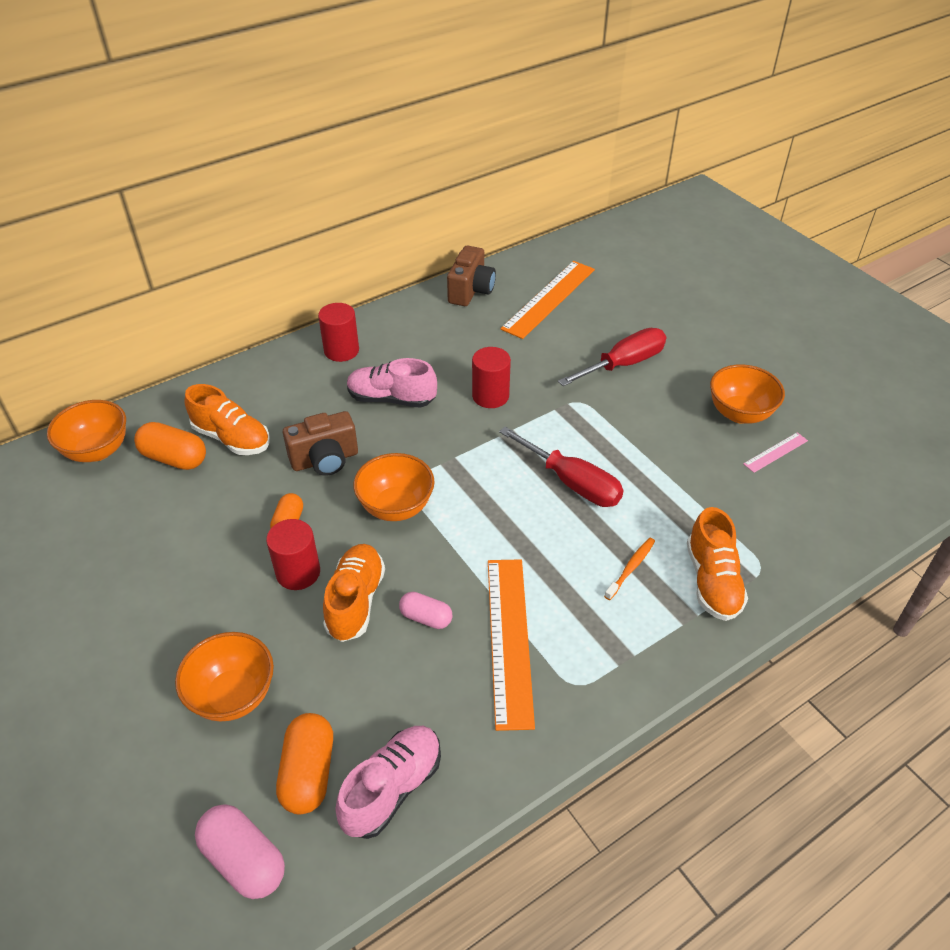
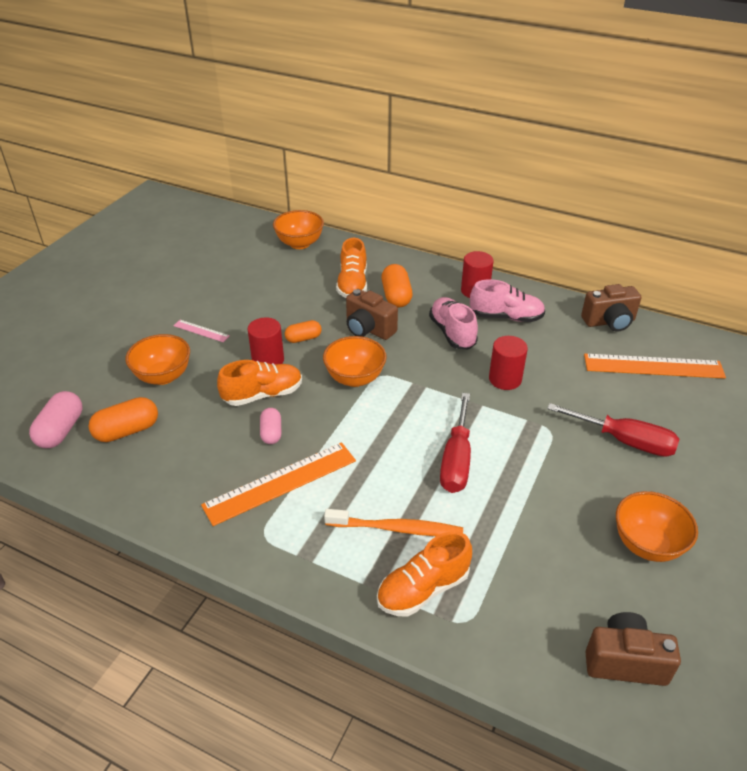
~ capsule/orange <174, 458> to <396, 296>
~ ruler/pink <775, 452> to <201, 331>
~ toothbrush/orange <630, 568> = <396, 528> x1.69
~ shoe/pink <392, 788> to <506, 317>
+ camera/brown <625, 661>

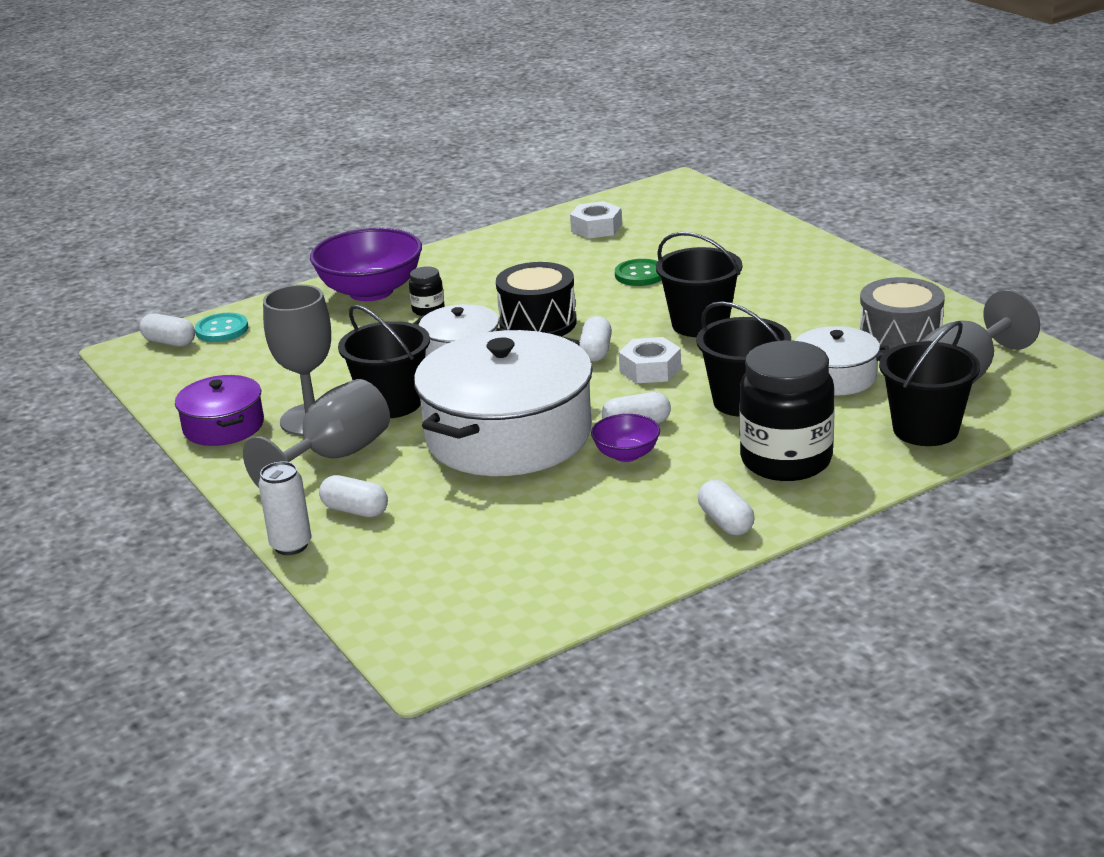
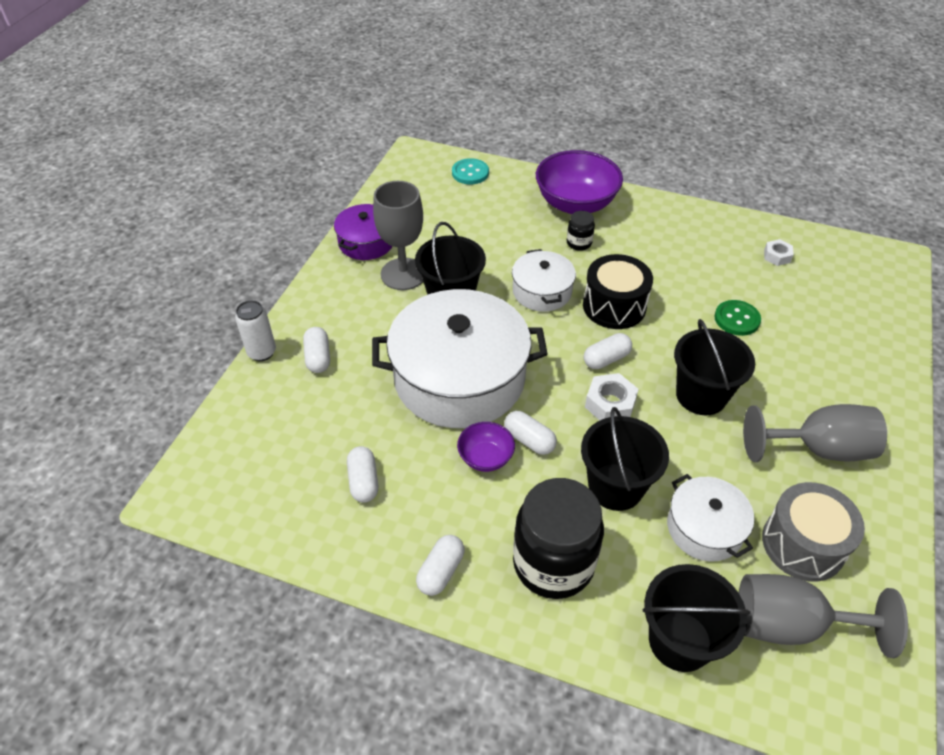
~ nut/white <596, 228> = <777, 256> x0.65
~ capsule/white <169, 342> to <363, 481>
~ goblet/grey <335, 457> to <818, 449>

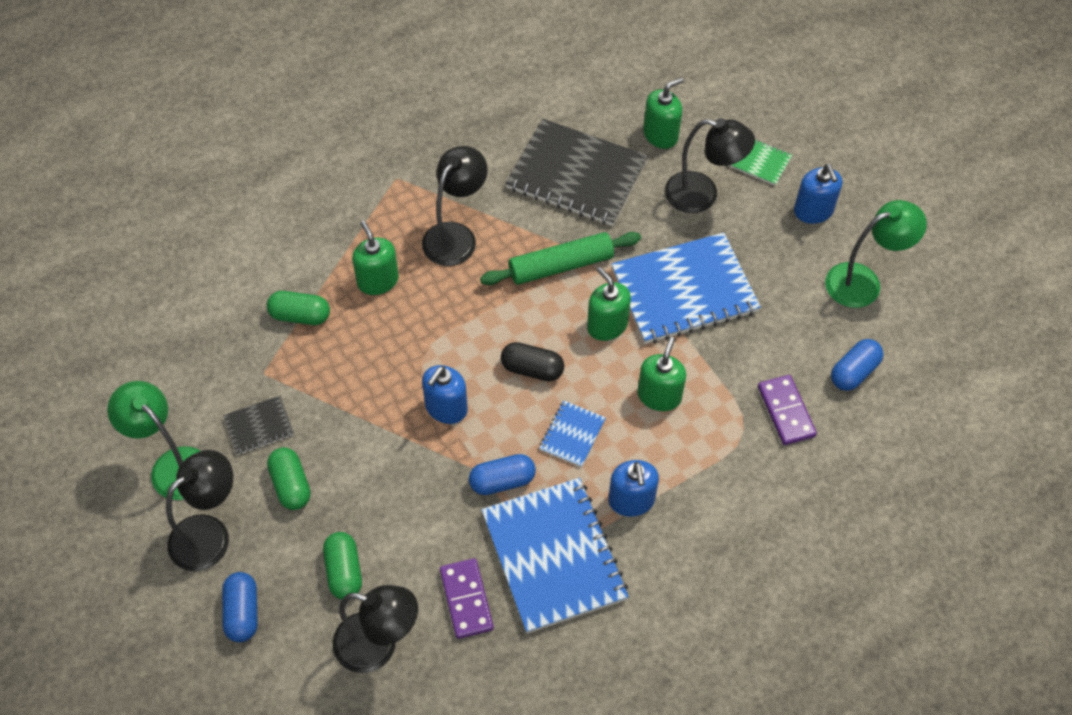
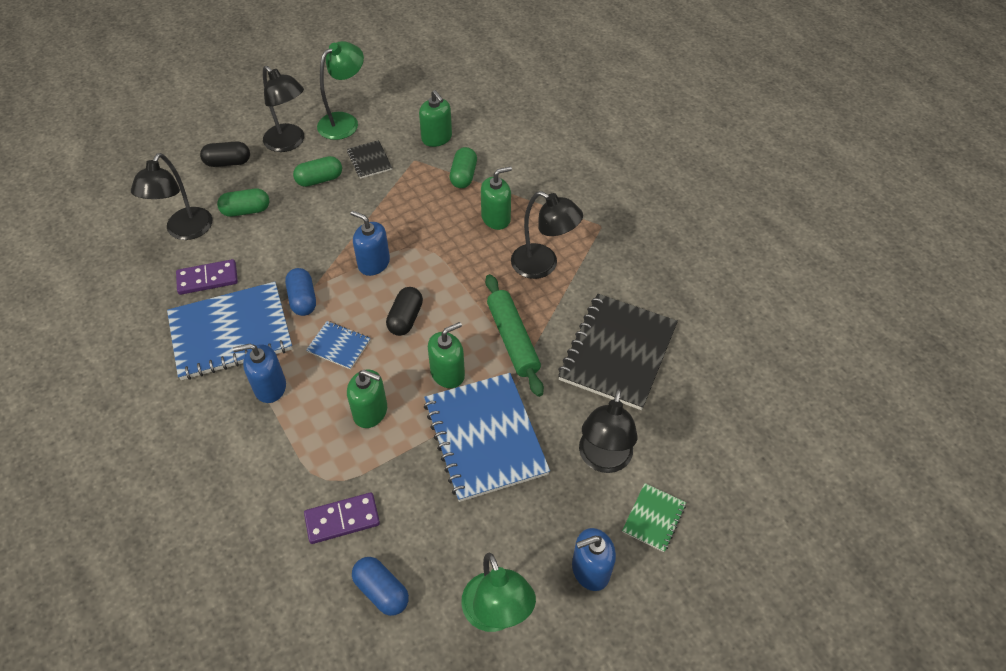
~ soap dispenser/green <660, 135> to <437, 138>
~ capsule/blue <242, 612> to capsule/black <228, 162>

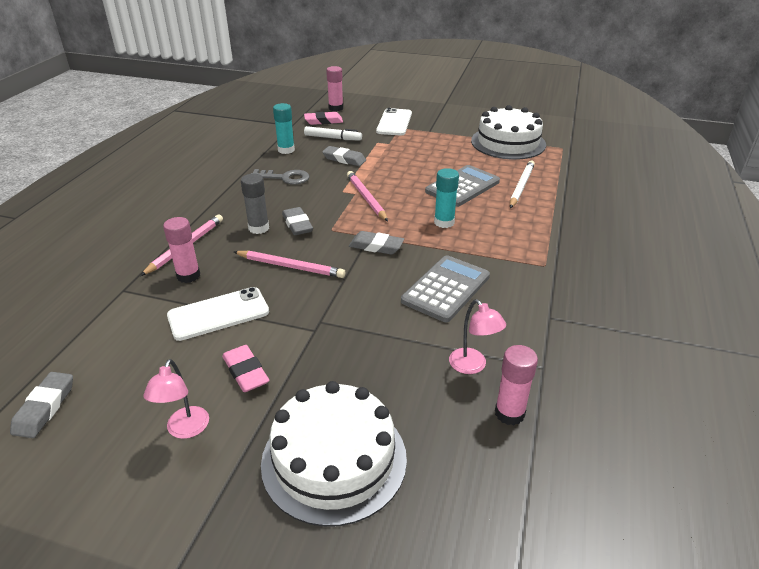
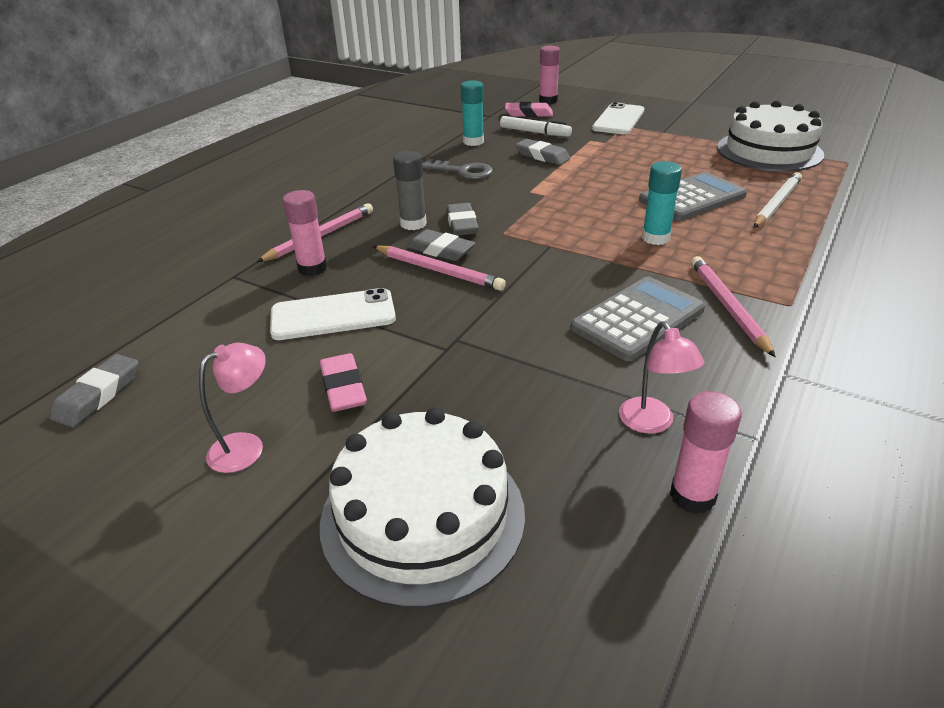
~ pencil/pink <366, 198> to <727, 307>
~ eraser/grey <376, 246> to <440, 250>
~ lamp/pink <185, 430> = <246, 446> 150 degrees counterclockwise

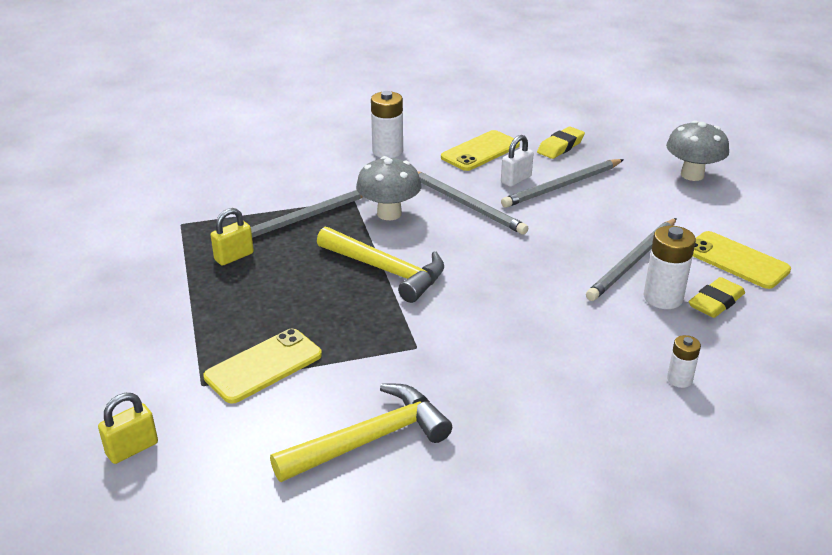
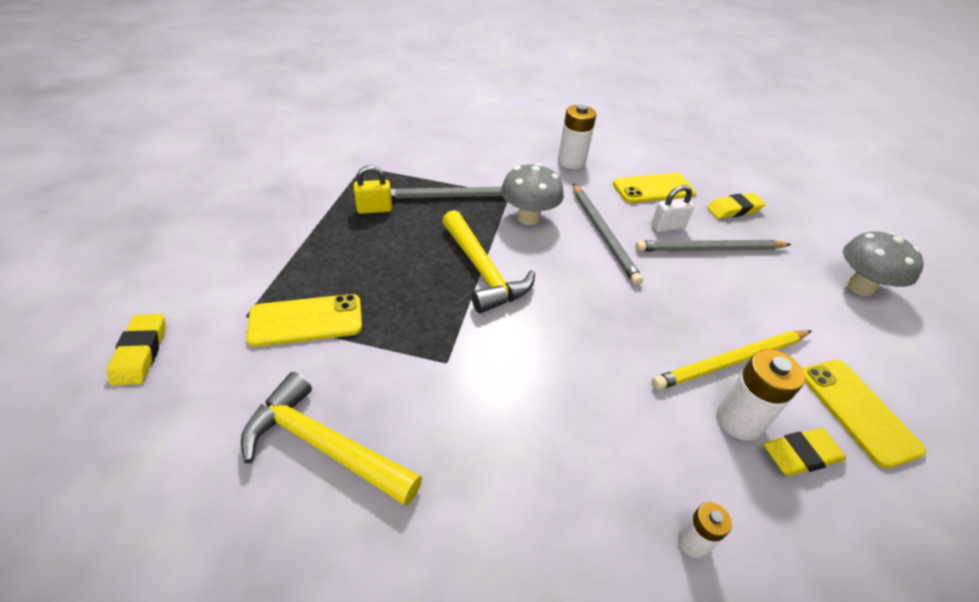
~ pencil/grey <633, 262> to pencil/yellow <731, 361>
~ hammer/yellow <370, 439> = <323, 445> 150 degrees counterclockwise
~ padlock/yellow <132, 449> to eraser/yellow <141, 353>

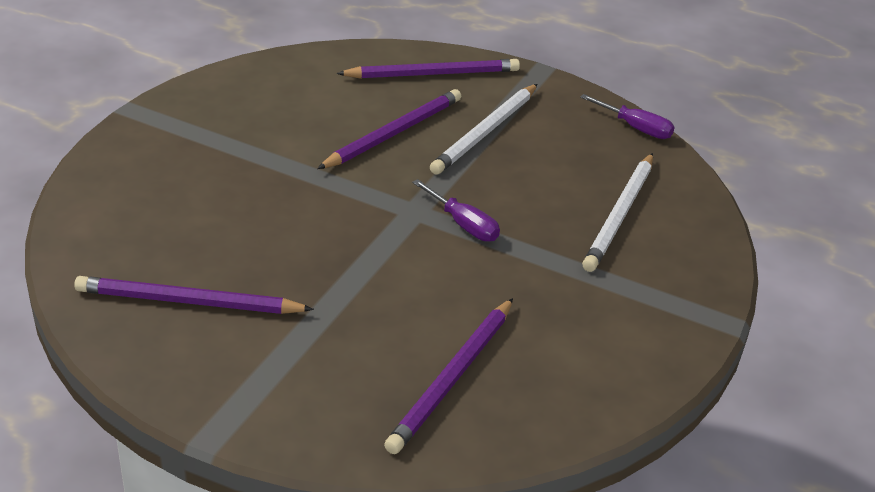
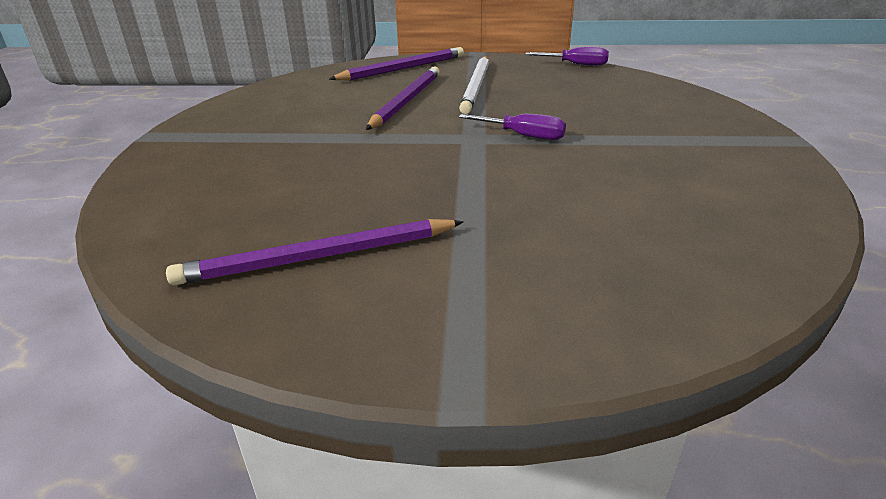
- pencil/white <620, 215>
- pencil/purple <452, 378>

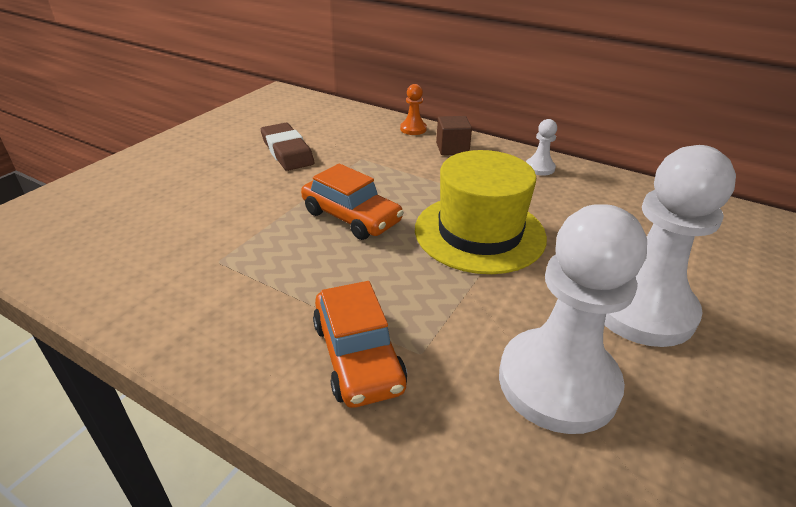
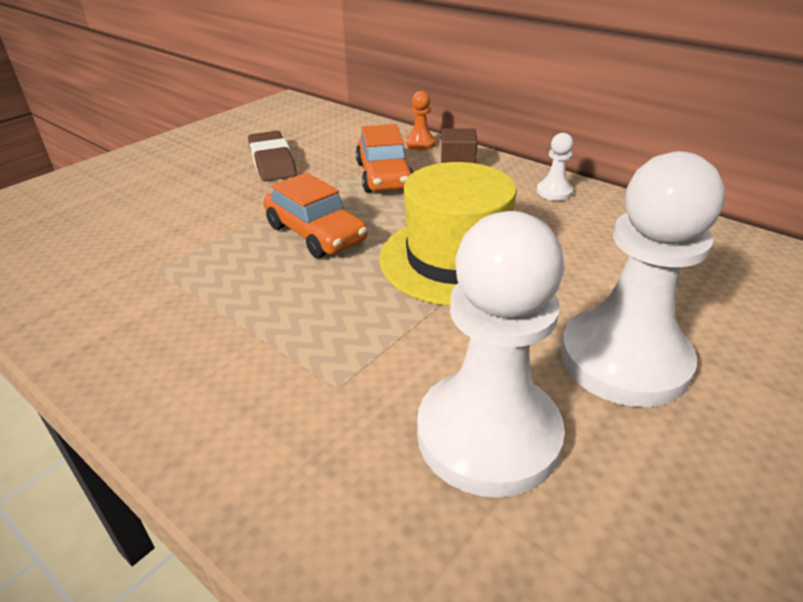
~ car/orange <358, 356> to <384, 176>

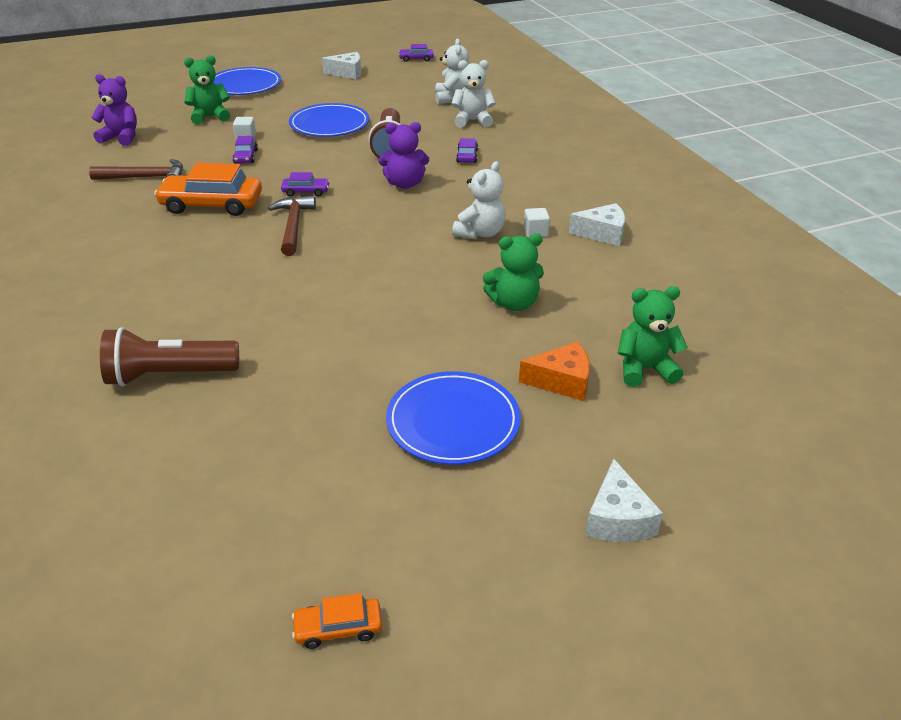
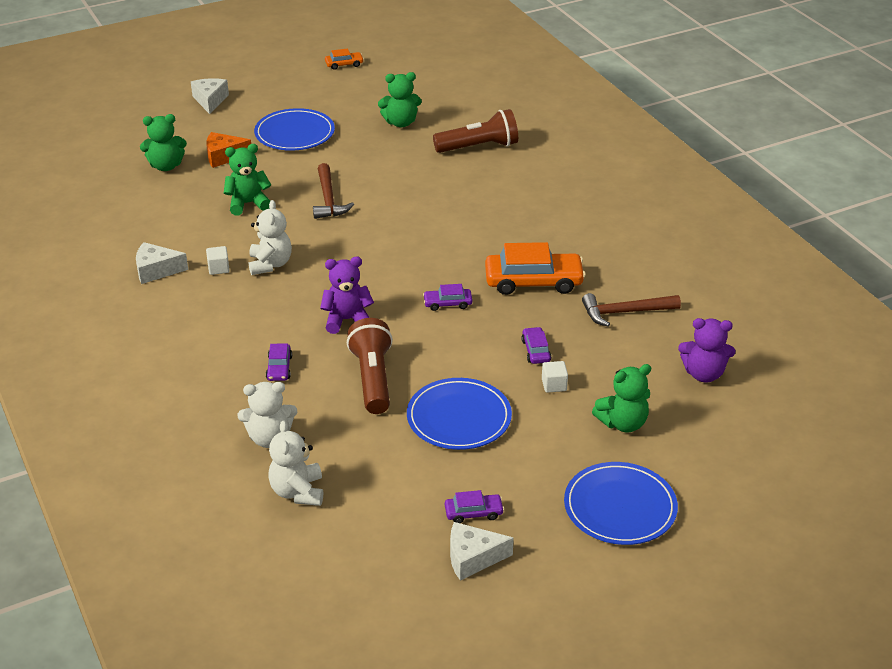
~ car/purple <416, 59> to <473, 513>
~ teddy bear/white <480, 233> = <270, 264> 150 degrees clockwise
~ hammer/brown <293, 226> to <328, 199>
+ teddy bear/green <400, 123>

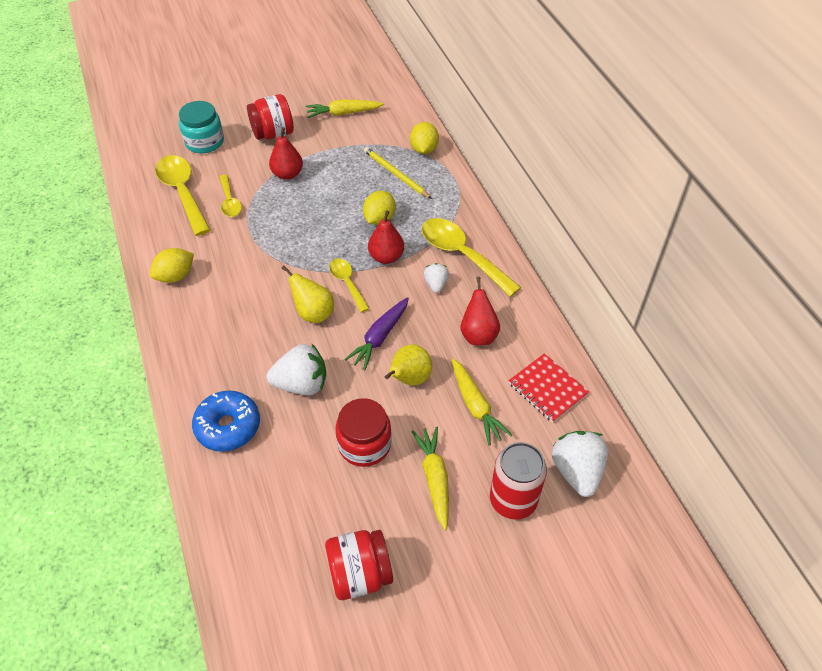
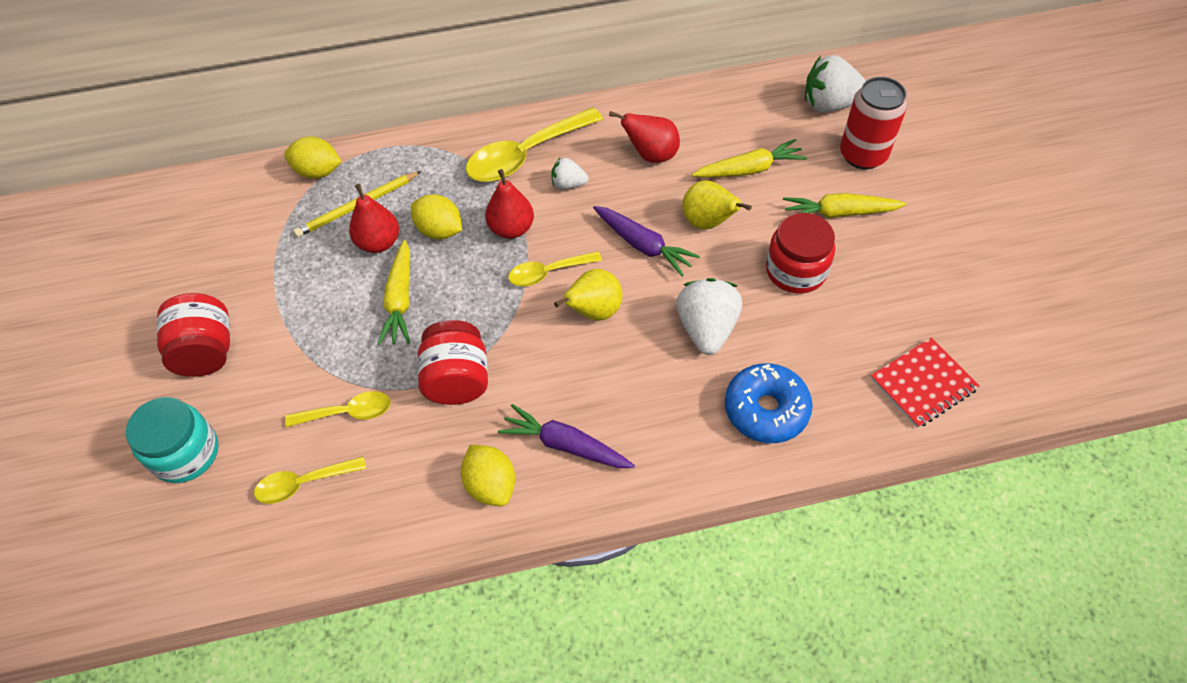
~ carrot/yellow <343, 113> to <400, 300>
~ pear/red <287, 174> to <379, 243>
~ spoon/yellow <182, 192> = <303, 483> x0.57
~ notebook/red <547, 389> to <923, 384>
~ jar/red <360, 574> to <457, 379>
+ carrot/purple <565, 445>

